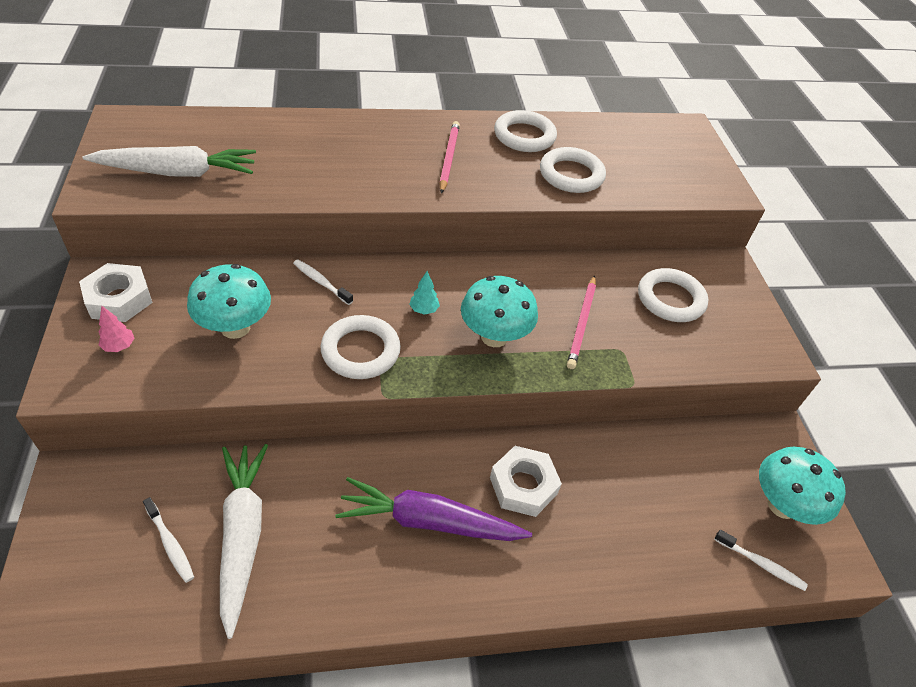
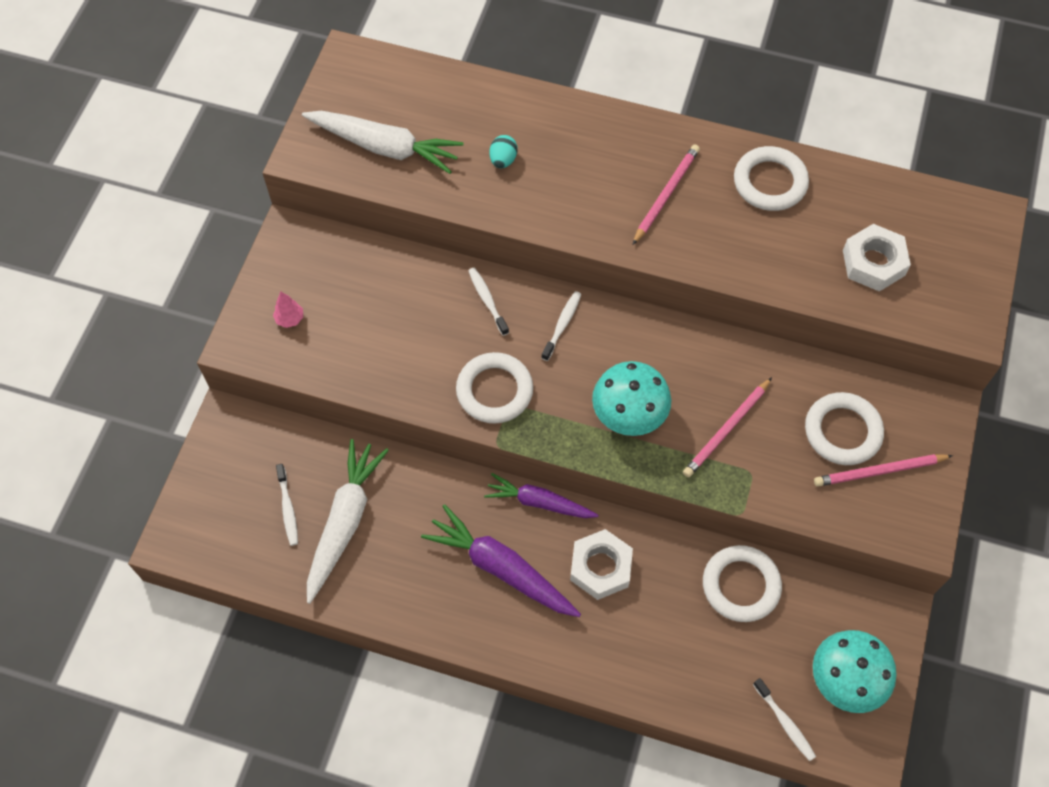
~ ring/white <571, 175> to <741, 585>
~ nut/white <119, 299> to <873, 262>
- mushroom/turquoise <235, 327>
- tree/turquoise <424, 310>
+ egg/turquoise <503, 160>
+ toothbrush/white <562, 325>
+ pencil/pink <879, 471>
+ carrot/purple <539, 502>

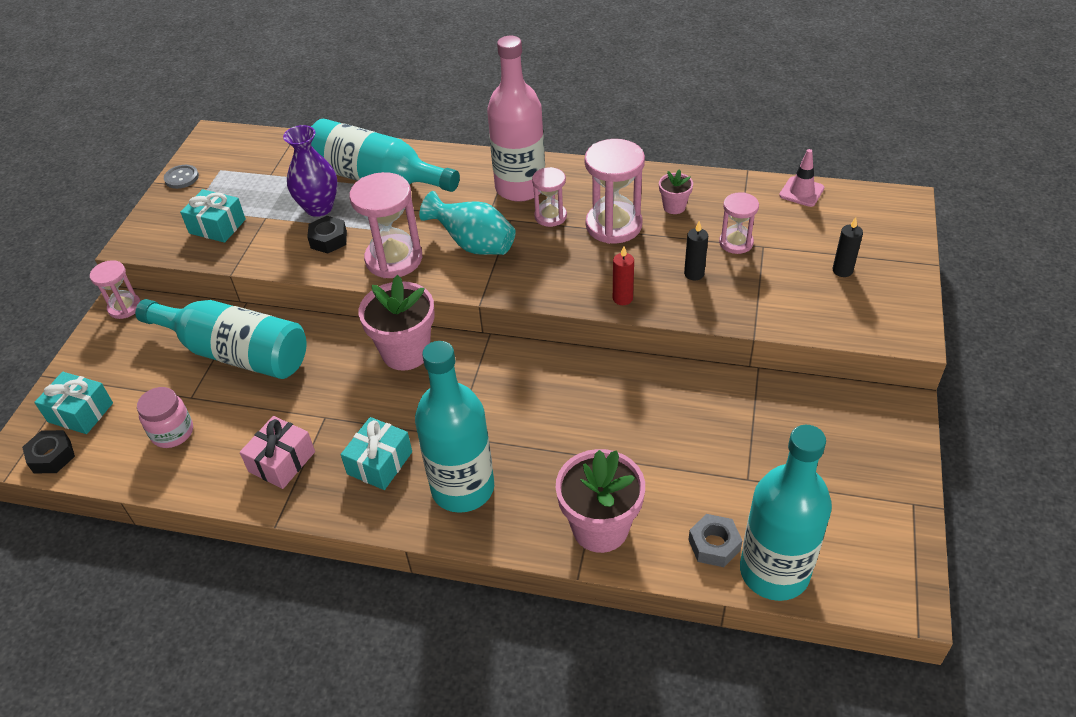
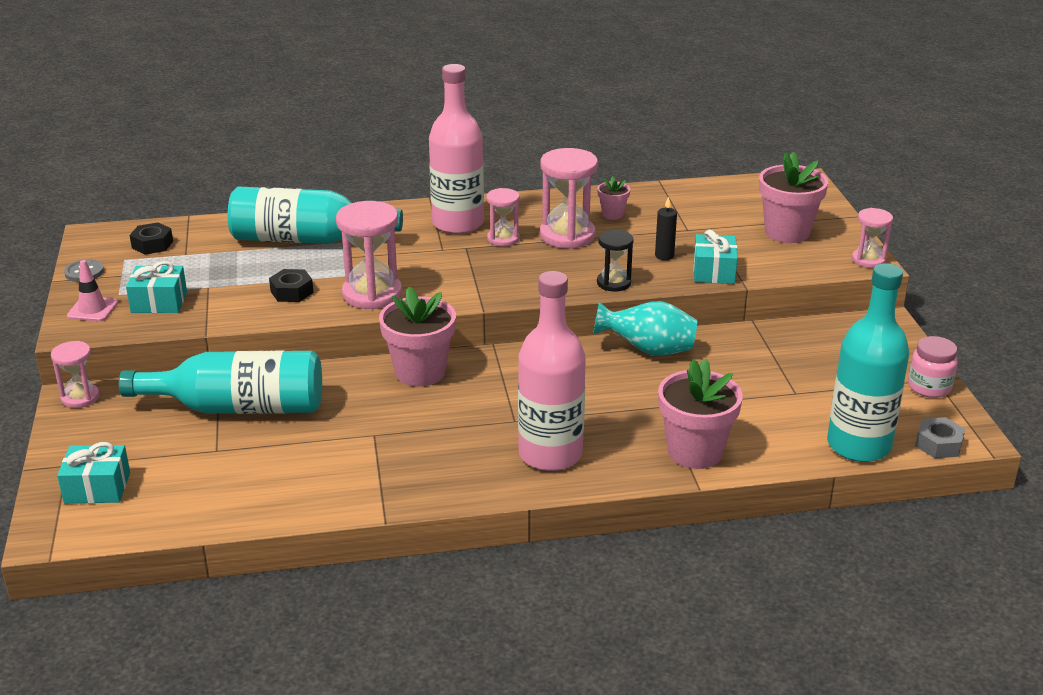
- vase/purple <319, 208>
~ traffic cone/pink <801, 192> to <92, 309>
~ vase/turquoise <473, 244> to <648, 350>
~ hourglass/pink <736, 243> to <868, 260>
~ candle/black <842, 270> to flower pot/pink <787, 232>
~ candle/red <622, 298> to hourglass/black <613, 283>
~ bottle/turquoise <463, 488> to bottle/pink <550, 454>
~ jar/pink <172, 432> to <929, 387>
- gift/pink <282, 461>
~ gift/turquoise <379, 463> to <714, 271>
~ nut/black <52, 456> to <152, 244>
~ nut/grey <714, 545> to <938, 444>

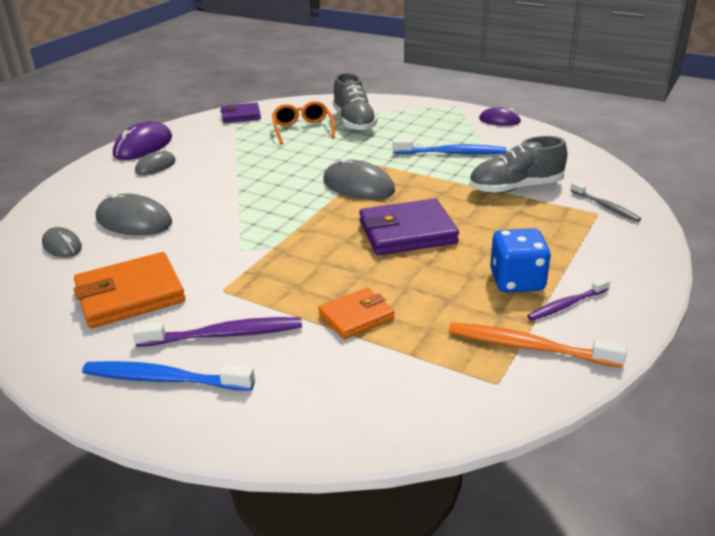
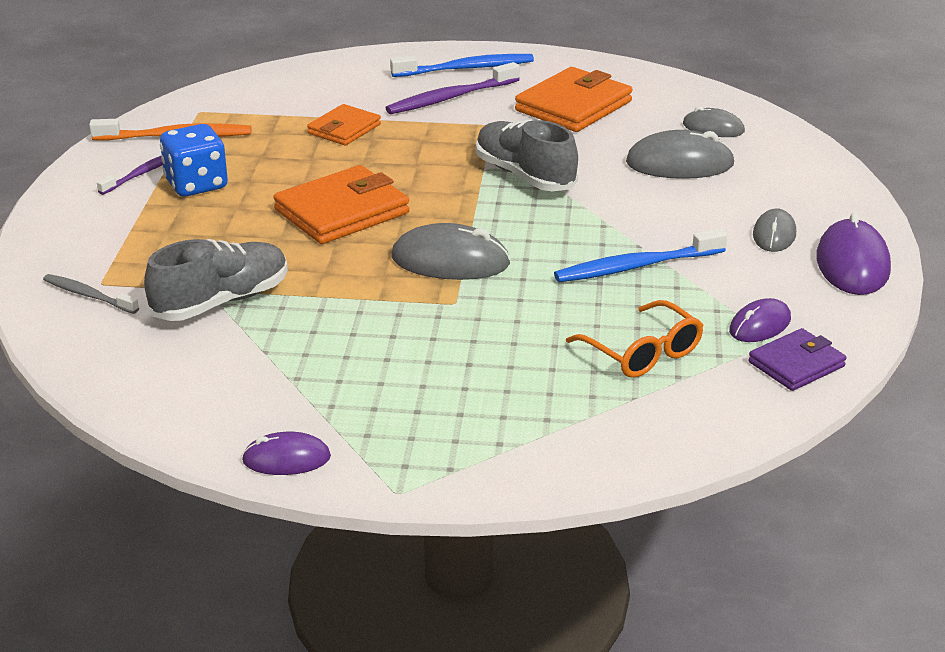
~ shoe/grey <354, 122> to <525, 176>
~ toothbrush/blue <452, 153> to <636, 266>
~ wallet/purple <407, 232> to wallet/orange <342, 212>
+ mouse/purple <760, 325>

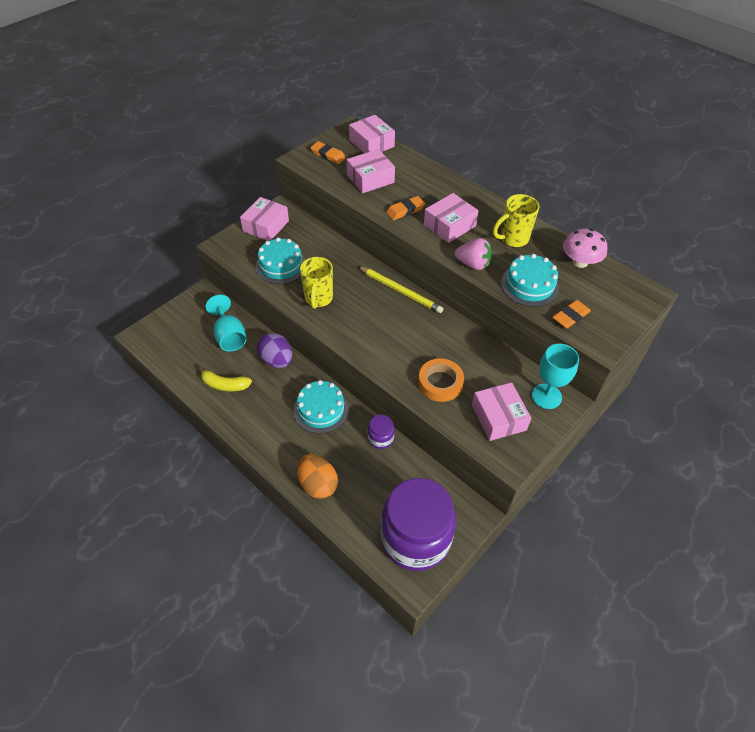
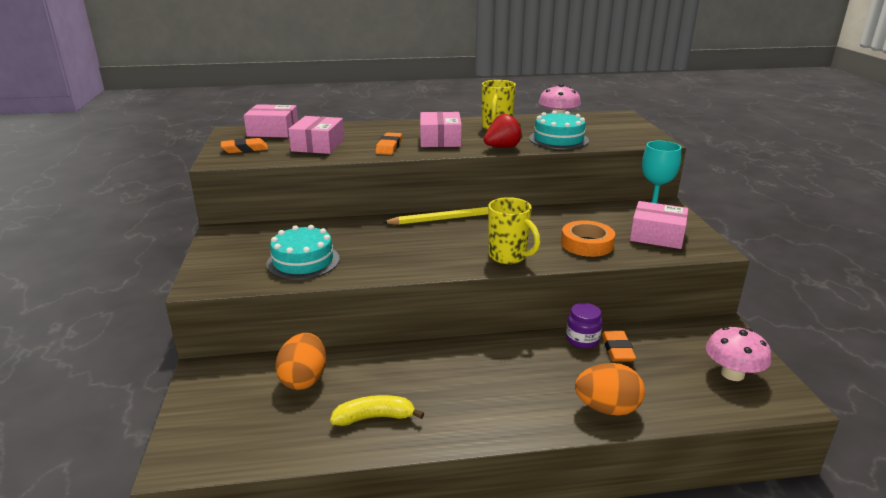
- box/pink <266, 226>
~ strawberry/pink <473, 264> to strawberry/red <502, 147>
~ mug/yellow <318, 299> to <508, 257>
~ goblet/turquoise <229, 336> to egg/orange <304, 379>
~ eraser/orange <570, 316> to <617, 350>
- egg/purple <277, 360>
~ banana/yellow <224, 385> = <375, 417> 150 degrees counterclockwise
- cake/turquoise <321, 409>
~ jar/purple <415, 539> to mushroom/pink <732, 374>

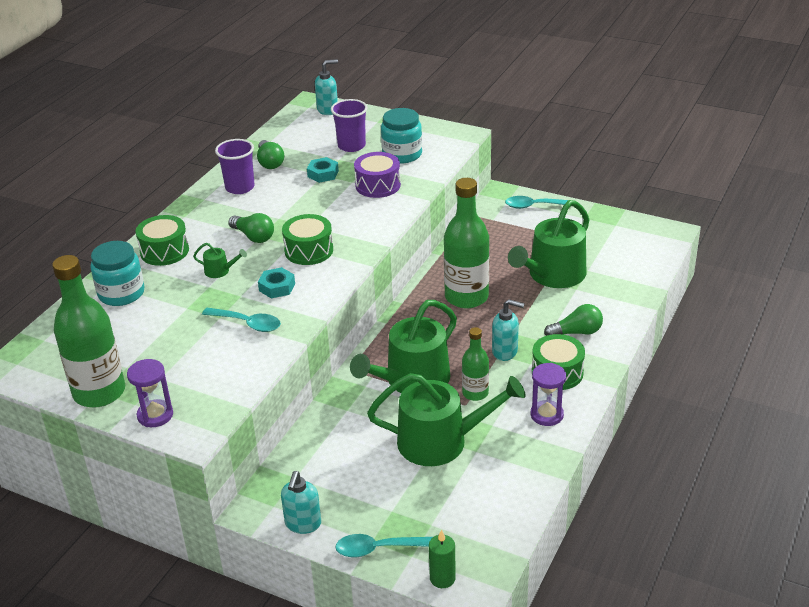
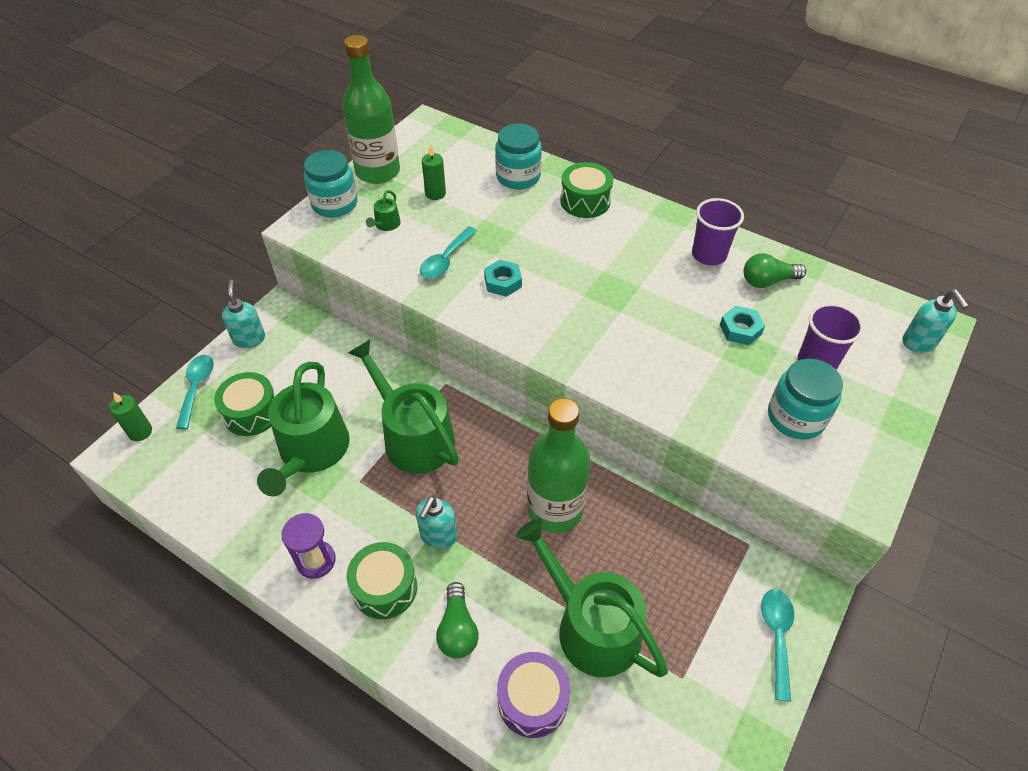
~ drum/purple <378, 185> to <532, 700>
- light bulb/green <253, 236>
~ drum/green <309, 250> to <252, 413>
~ watering can/green <220, 271> to <386, 224>
- bottle/green <475, 393>
~ hourglass/purple <155, 415> to jar/turquoise <334, 204>
~ soap dispenser/turquoise <303, 524> = <249, 339> 60 degrees clockwise
+ candle/green <435, 194>

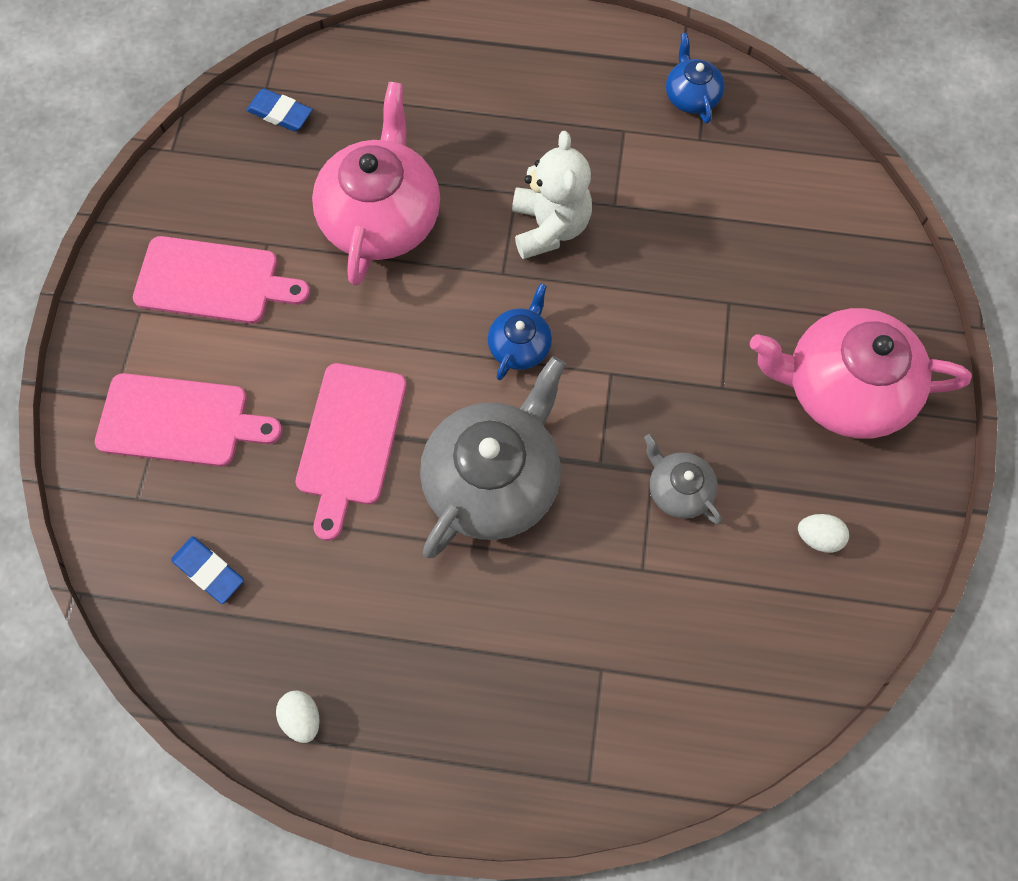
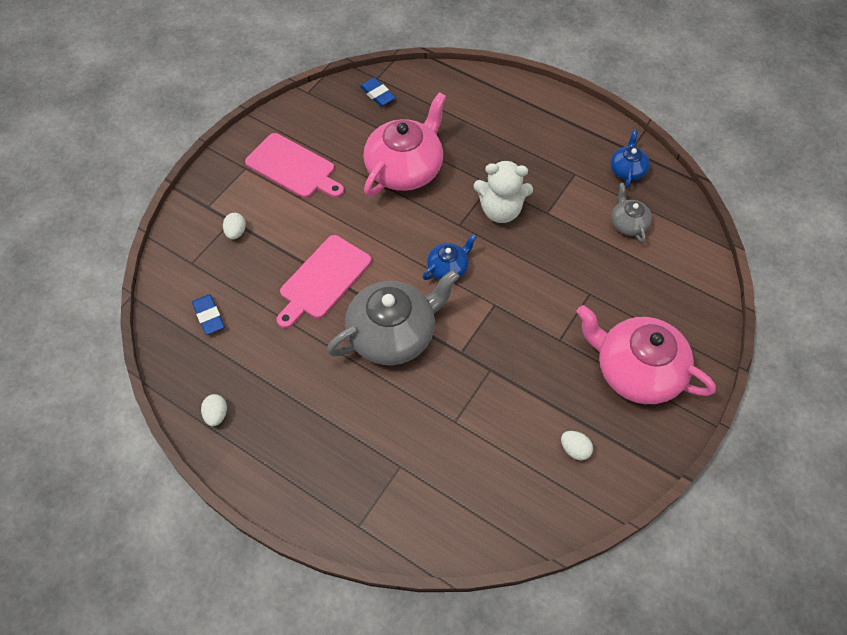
~ teddy bear/white <549, 227> = <500, 210> 75 degrees clockwise
~ cutting board/pink <180, 421> to egg/white <236, 232>
~ teapot/grey <678, 489> to <628, 224>

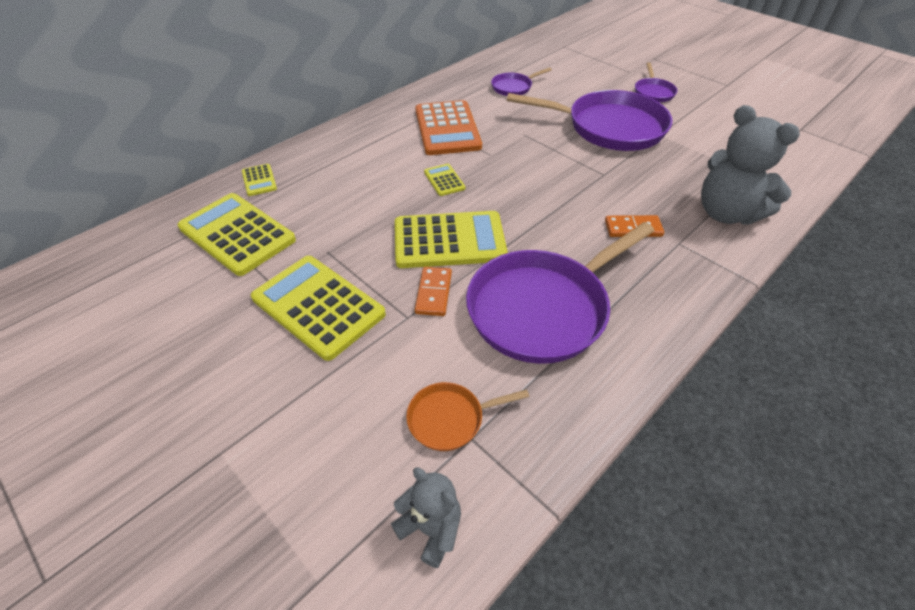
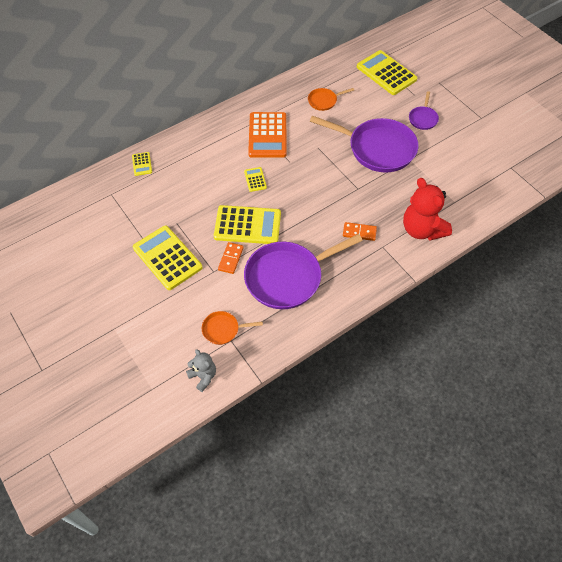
~ pan/purple <513, 87> to pan/orange <324, 101>
~ teddy bear/grey <726, 213> to teddy bear/red <422, 229>
~ calculator/yellow <237, 234> to <386, 73>

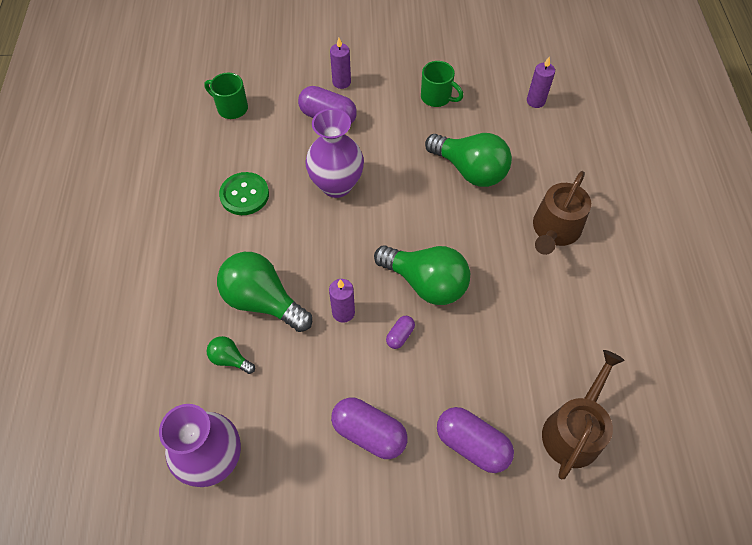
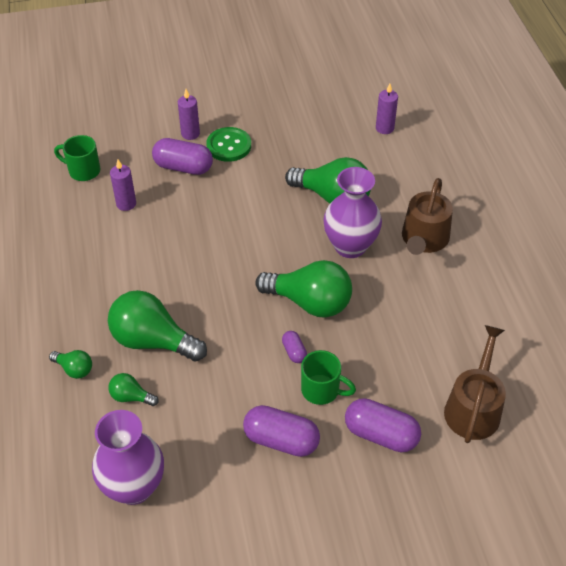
~ mug/green <437, 97> to <322, 390>
~ vase/purple <336, 185> to <350, 246>
~ button/green <244, 195> to <229, 146>
~ candle/purple <343, 312> to <126, 204>
~ capsule/purple <400, 335> = <294, 352> 45 degrees counterclockwise
+ light bulb/green <74, 369>

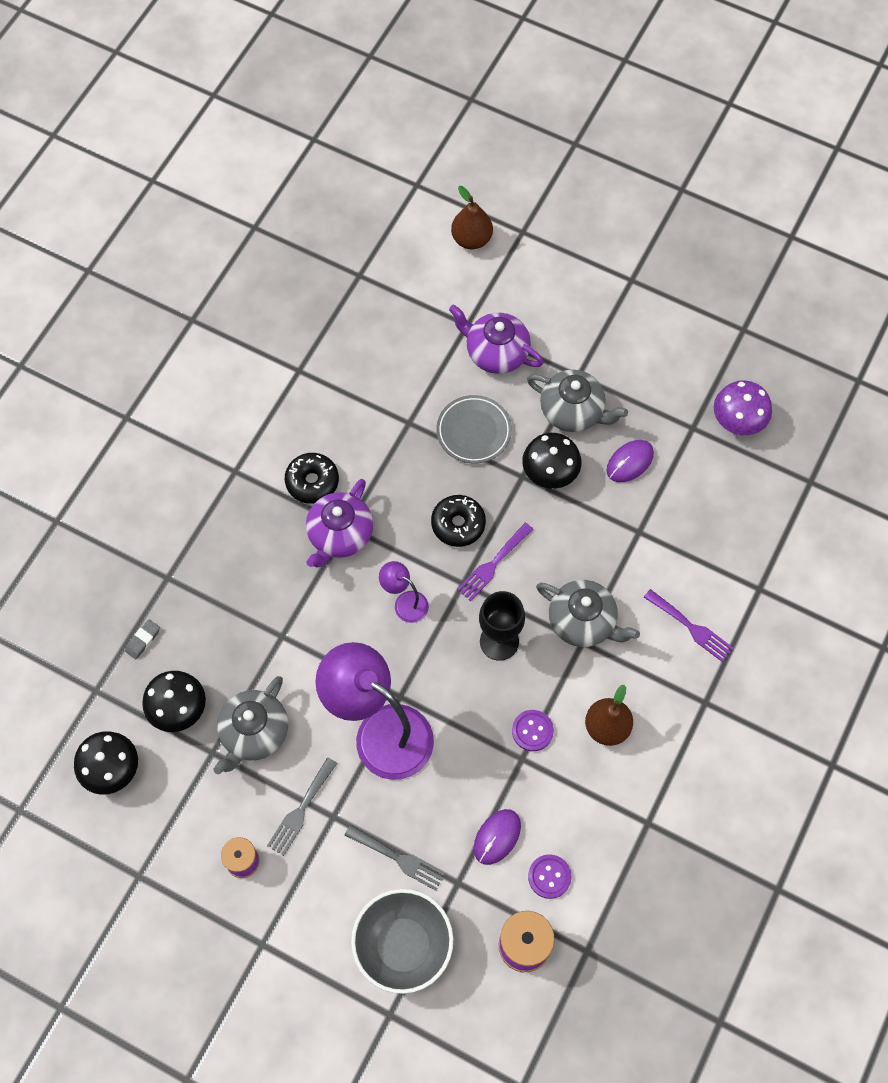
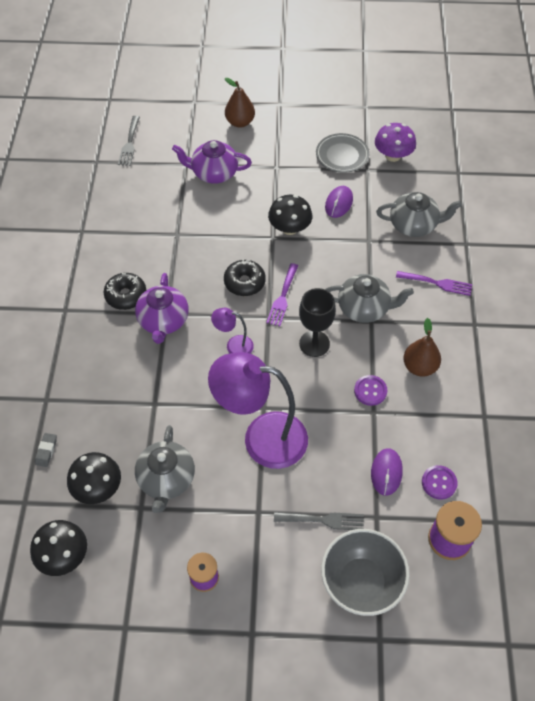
~ pear/brown <471, 239> to <240, 122>
~ teapot/grey <573, 411> to <414, 225>
~ plate/grey <473, 431> to <342, 155>
~ fork/grey <301, 810> to <129, 143>

